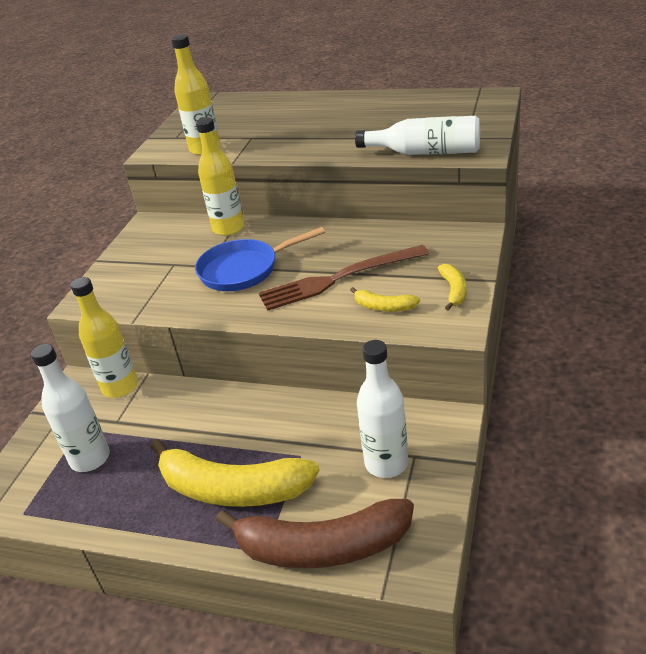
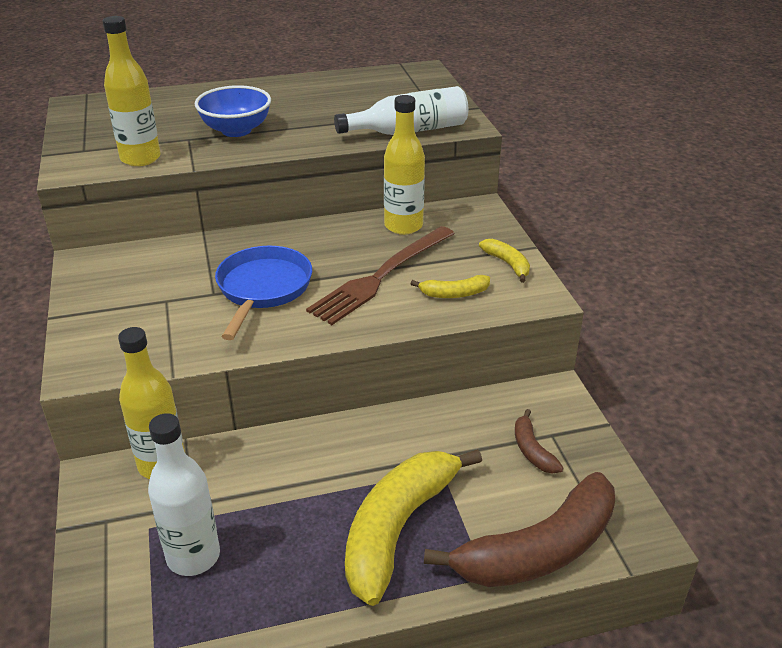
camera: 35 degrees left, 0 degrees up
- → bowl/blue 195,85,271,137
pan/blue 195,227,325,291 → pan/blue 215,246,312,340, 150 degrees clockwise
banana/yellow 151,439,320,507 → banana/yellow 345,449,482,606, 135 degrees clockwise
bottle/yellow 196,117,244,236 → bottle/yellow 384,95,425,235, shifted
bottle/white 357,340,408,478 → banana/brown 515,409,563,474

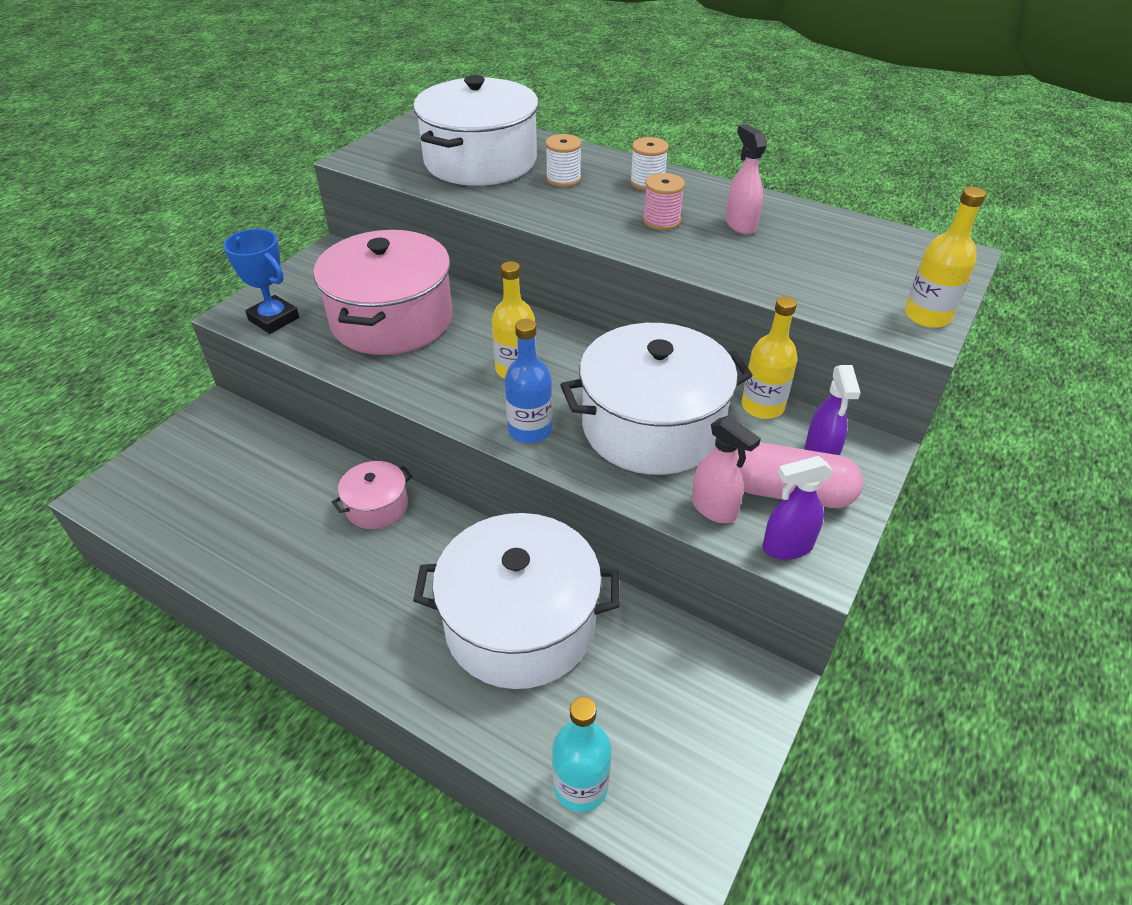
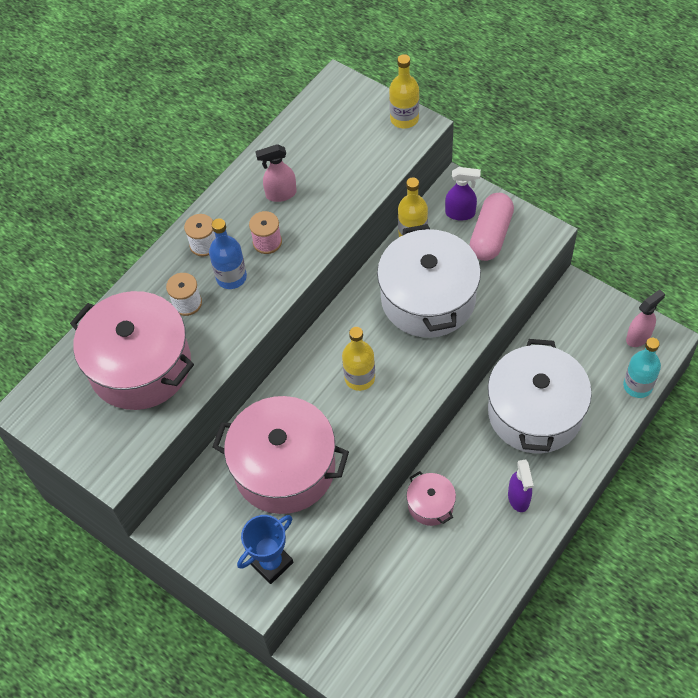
camera: 80 degrees left, 15 degrees up
pot/white 413,75,539,186 → pot/pink 70,291,194,410
bottle/blue 505,319,553,443 → bottle/blue 209,218,247,289, shifted
spray bottle/purple 762,456,833,560 → spray bottle/purple 508,459,534,512, shifted
spray bottle/pink 692,416,761,523 → spray bottle/pink 626,289,665,347, shifted

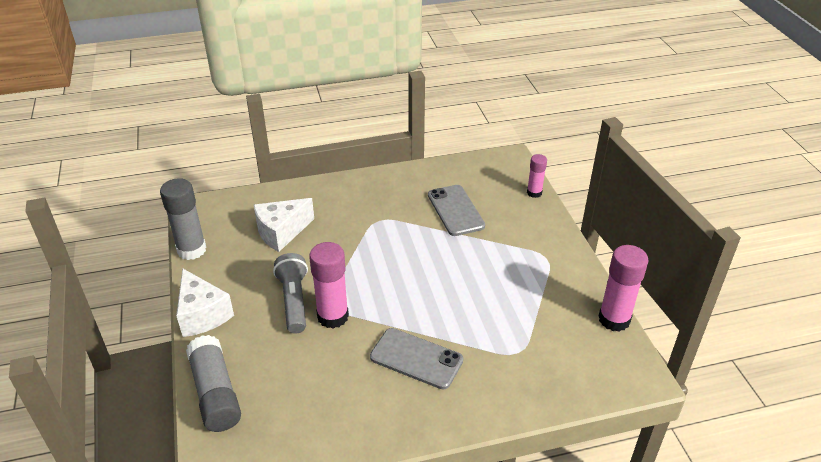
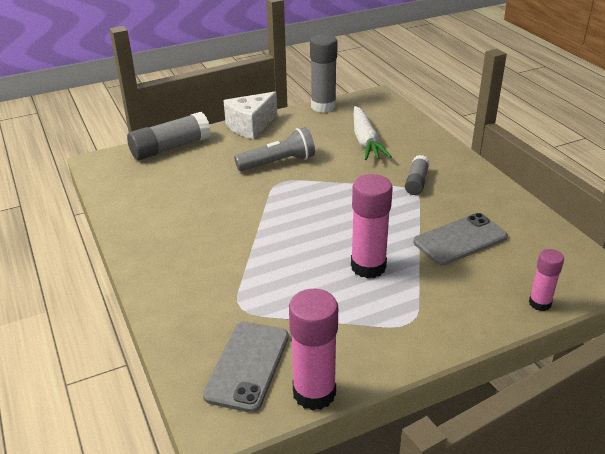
camera: 80 degrees right, 5 degrees down
phone/grey 370,328,463,389 → phone/grey 203,322,289,413, shifted
glue stick/pink 309,242,349,328 → glue stick/pink 351,174,393,278, shifted
cheese/white 254,198,314,252 → carrot/white 354,106,392,160
- → glue stick/grey 405,155,430,195

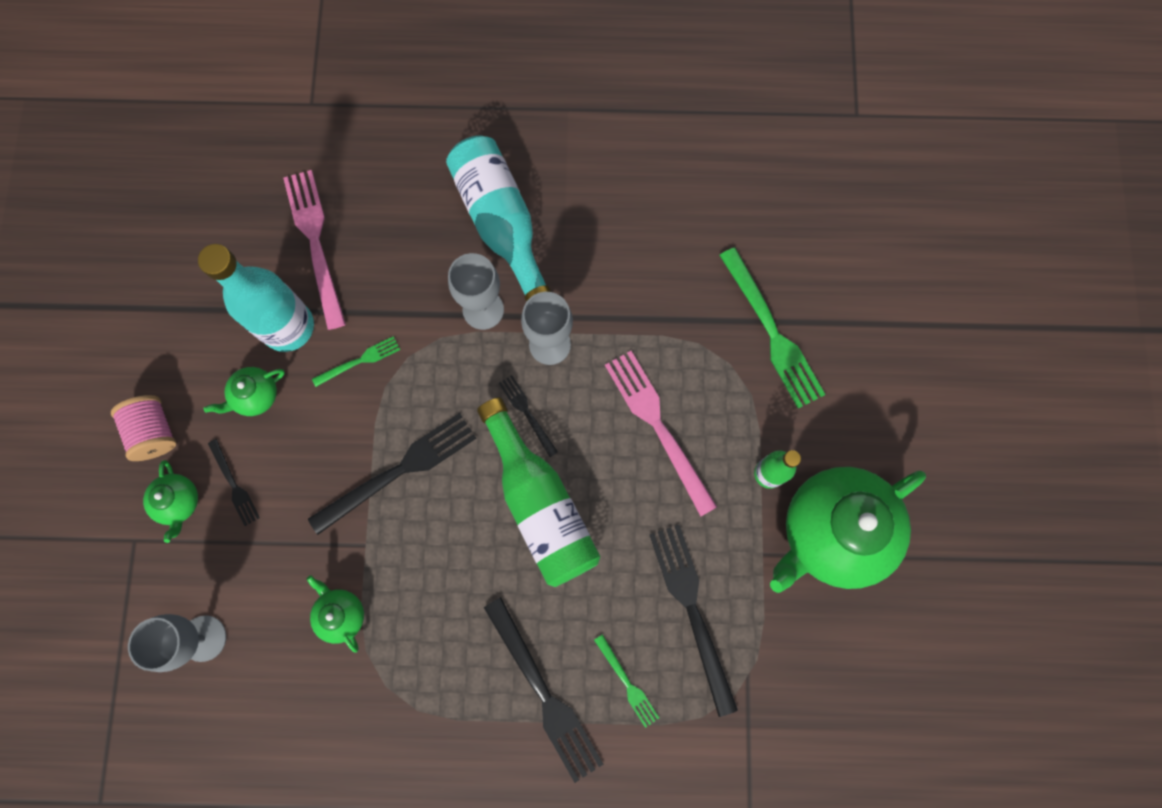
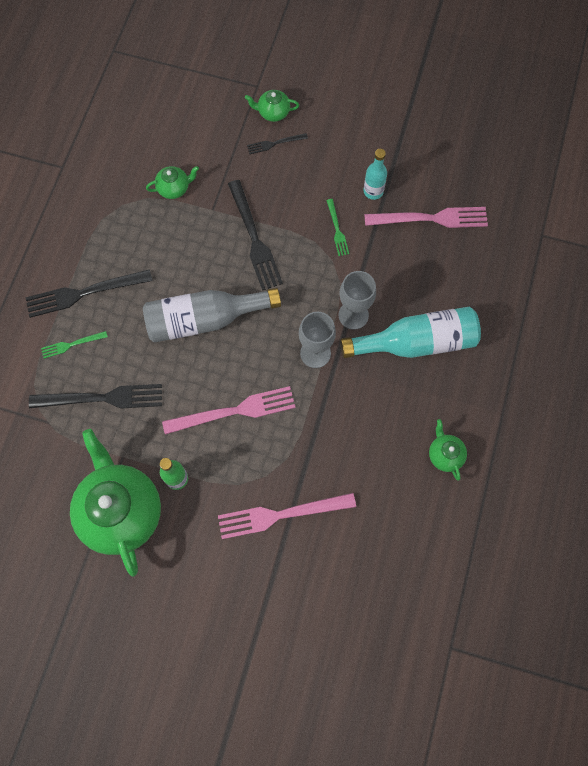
camera: 105 degrees right, 5 degrees down
bottle/green 477,398,600,587 → bottle/grey 143,288,281,343
fork/green 719,247,826,408 → fork/pink 218,493,356,539
bottle/turquoise 198,244,314,352 → bottle/turquoise 363,149,387,200, x0.54
teapot/green 204,367,285,416 → teapot/green 429,419,467,481, shifted
spool/pink 111,395,176,461 → -
goblet/grey 128,614,226,672 → -
fork/black 499,375,558,457 → -

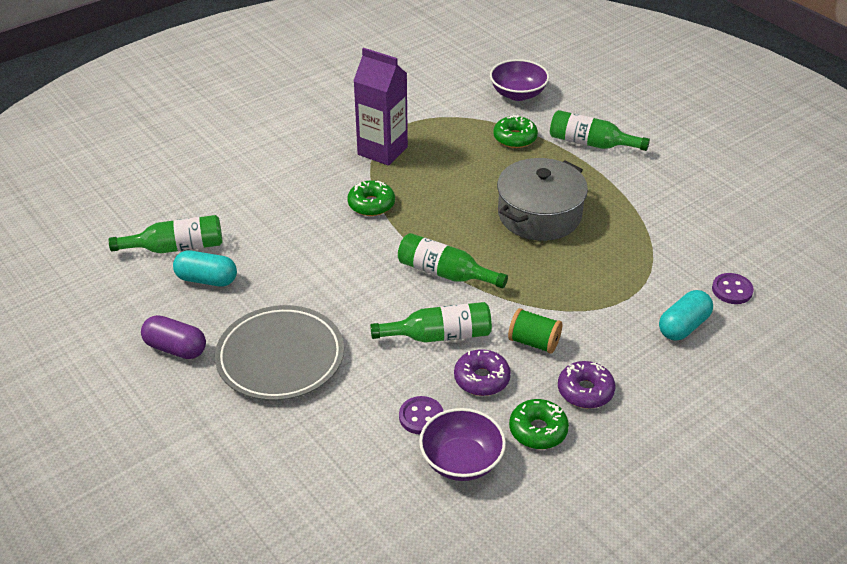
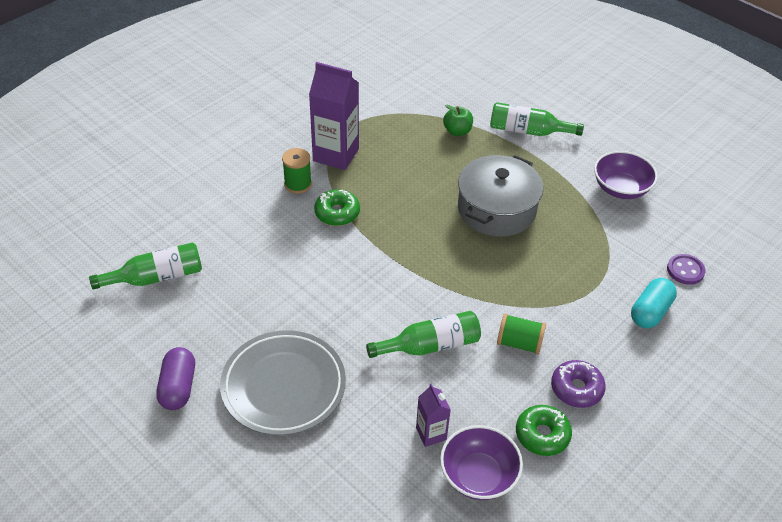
camera: 10 degrees left, 5 degrees up
capsule/purple 141,315,206,359 → capsule/purple 156,347,195,410, 75 degrees clockwise
- → spool/green 282,148,312,194
button/purple 399,396,443,434 → carton/purple 416,384,451,447
donut/green 493,115,538,148 → apple/green 443,105,473,136
bowl/purple 490,59,549,101 → bowl/purple 594,151,658,199, shifted
capsule/turquoise 173,250,237,287 → -
bottle/green 398,233,508,289 → -
donut/purple 454,349,511,396 → -

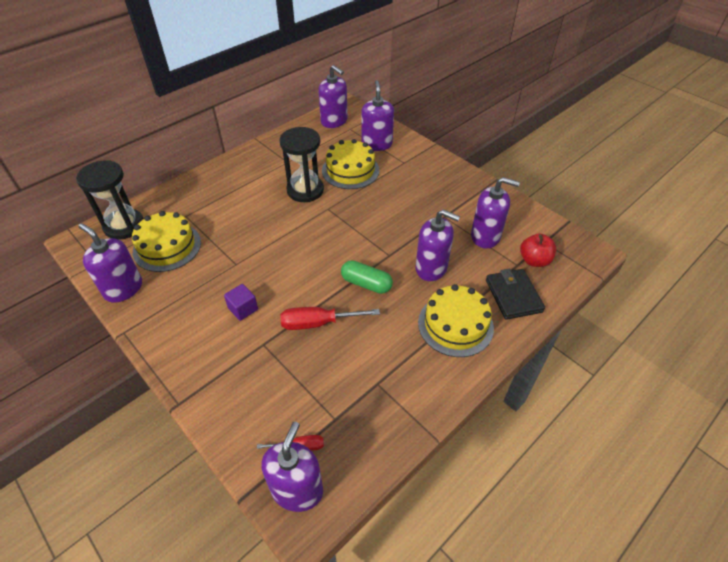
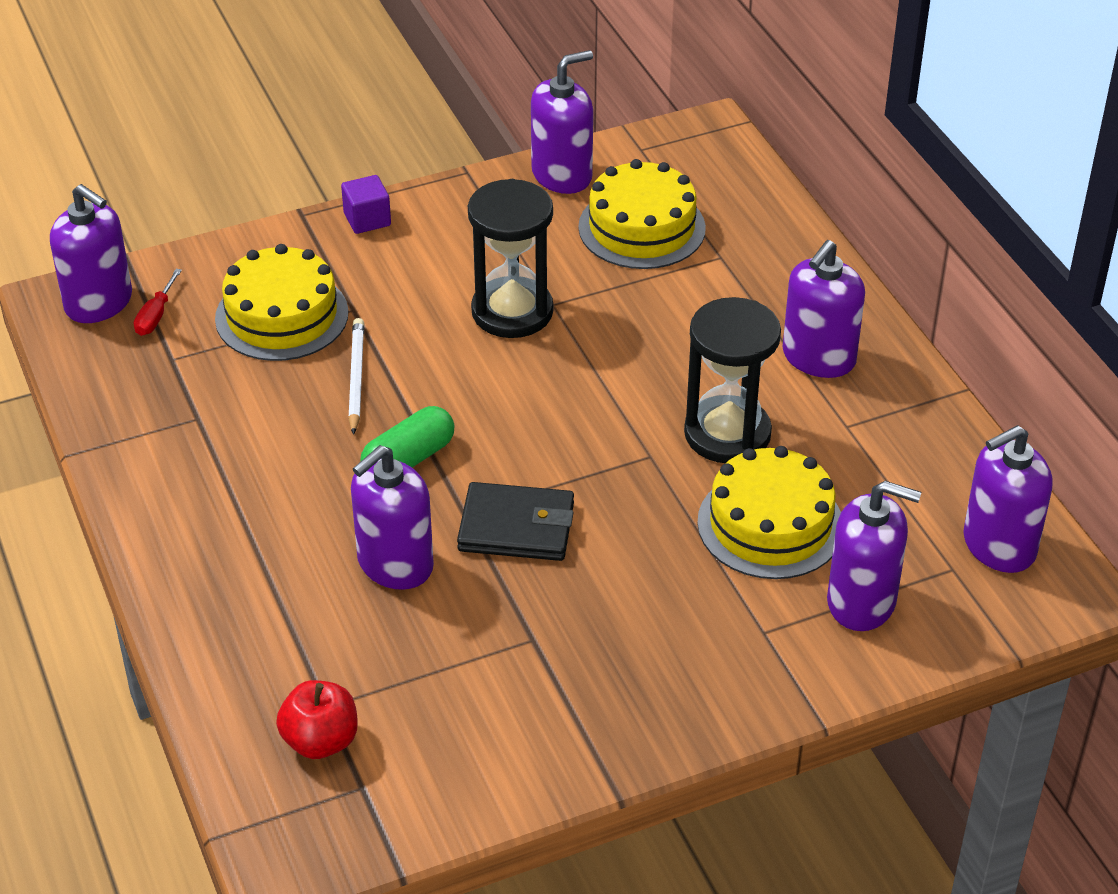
camera: 110 degrees right, 5 degrees down
cake/yellow 418,284,494,357 → cake/yellow 215,244,348,361, shifted
cube/purple 224,284,258,321 → cube/purple 341,175,391,234, shifted
screwdriver/red 280,307,380,330 → pencil/white 348,318,364,435
wallet/black 486,269,545,320 → wallet/black 457,482,574,561, shifted
hourglass/black 76,160,144,240 → hourglass/black 468,179,554,338, shifted
soap dispenser/purple 471,177,520,249 → soap dispenser/purple 783,240,865,378, shifted

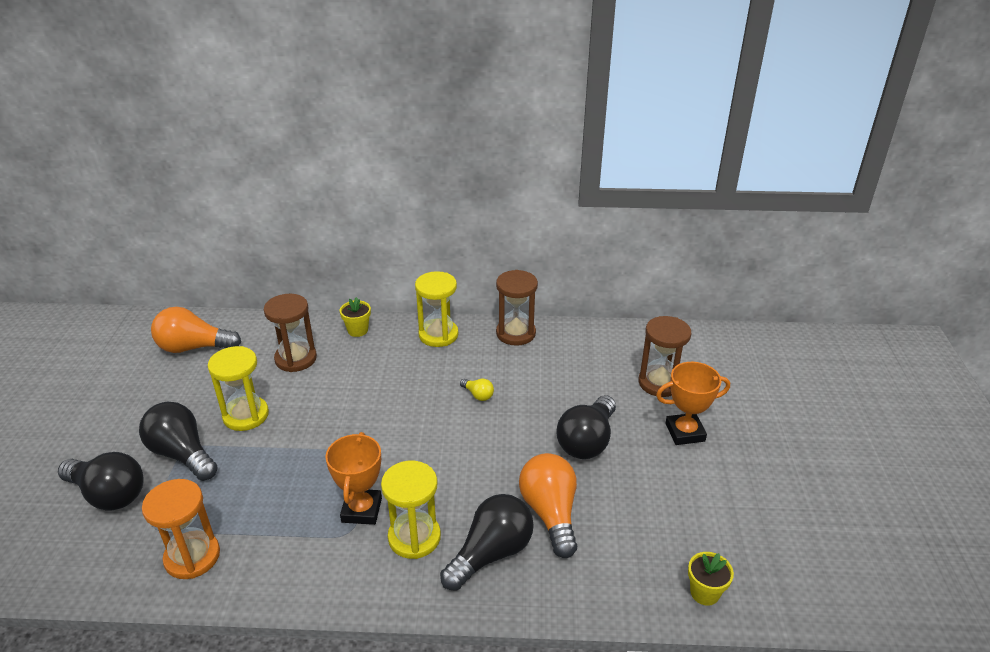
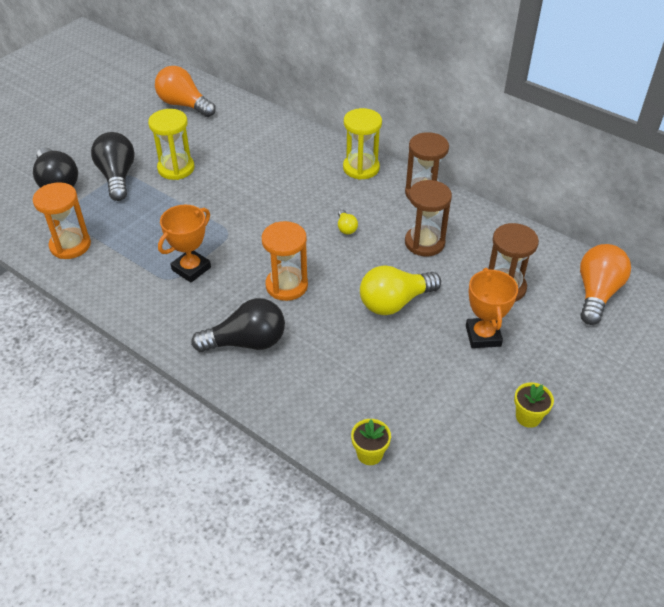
camera: 35 degrees right, 10 degrees up
- → hourglass/orange 262,221,308,301
light bulb/black 556,395,616,459 → light bulb/yellow 360,265,441,315
hourglass/brown 264,294,317,372 → hourglass/brown 405,180,452,256, shifted
trophy/orange 656,362,730,445 → trophy/orange 466,268,518,348, 60 degrees clockwise
flower pot/yellow 340,297,371,337 → flower pot/yellow 514,382,554,428, shifted
light bulb/orange 519,453,577,558 → light bulb/orange 580,244,631,325, shifted
hourglass/yellow 381,461,441,559 → -

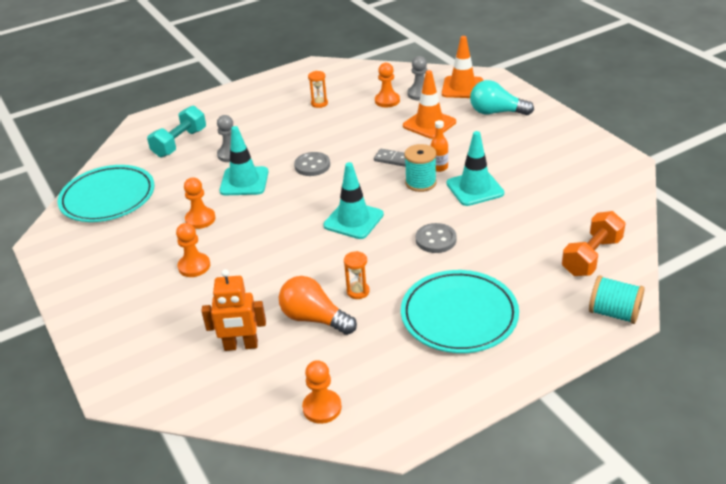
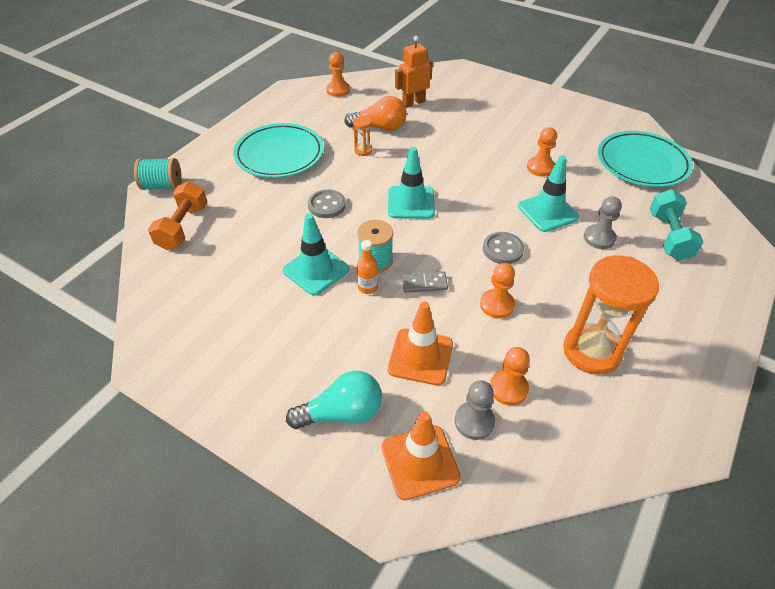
camera: 150 degrees right, 10 degrees up
pawn/orange 176,223,210,277 → pawn/orange 480,263,515,319, shifted
hourglass/orange 308,71,328,108 → hourglass/orange 563,255,659,375, x2.31

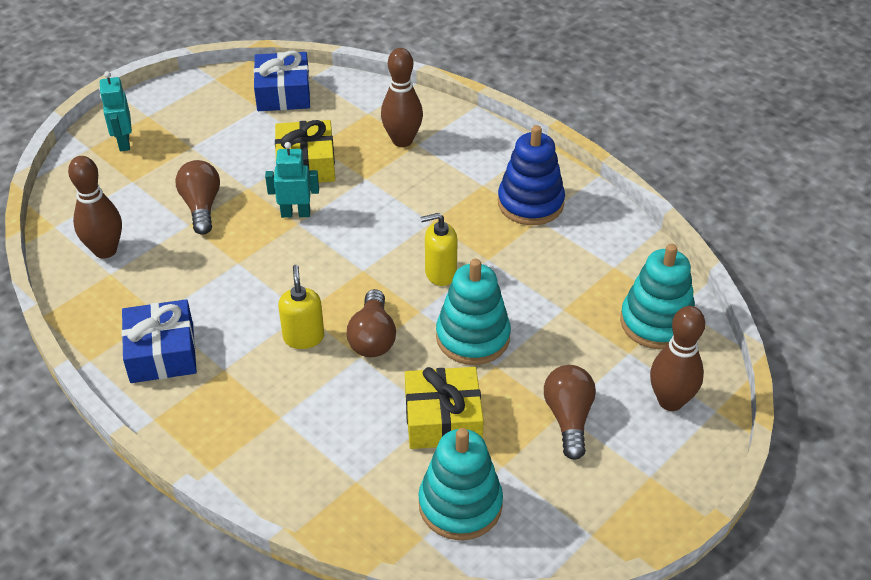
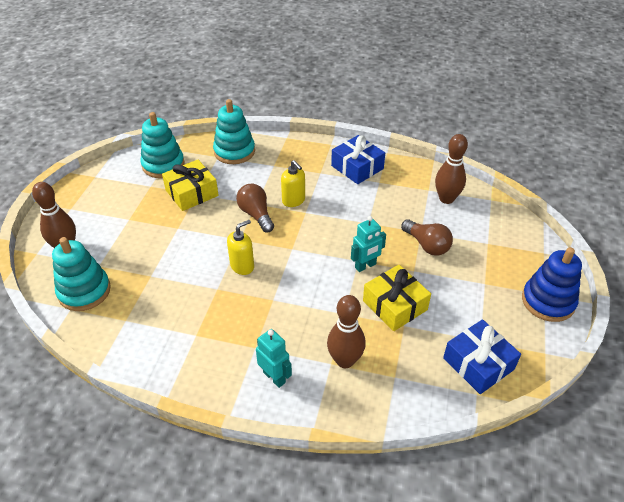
camera: 150 degrees right, 0 degrees up
stacking toy/turquoise 436,259,511,365 → stacking toy/turquoise 213,99,255,164, shifted
robot/turquoise 99,71,132,151 → robot/turquoise 256,329,292,388, shifted
stacking toy/blue 498,125,565,225 → stacking toy/blue 522,247,582,322, shifted
light bulb/brown 544,365,596,460 → -

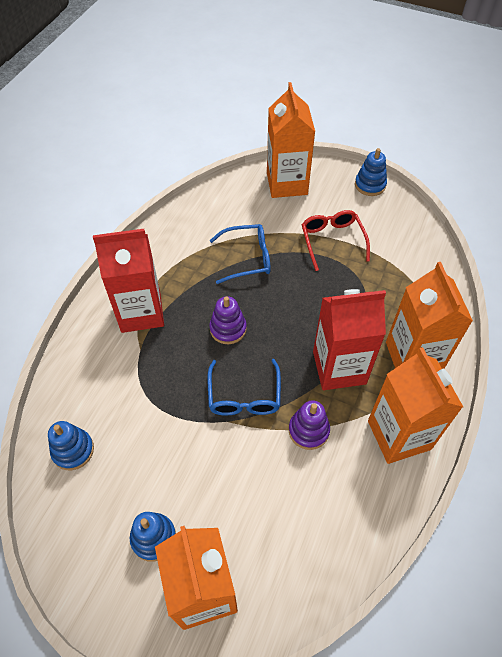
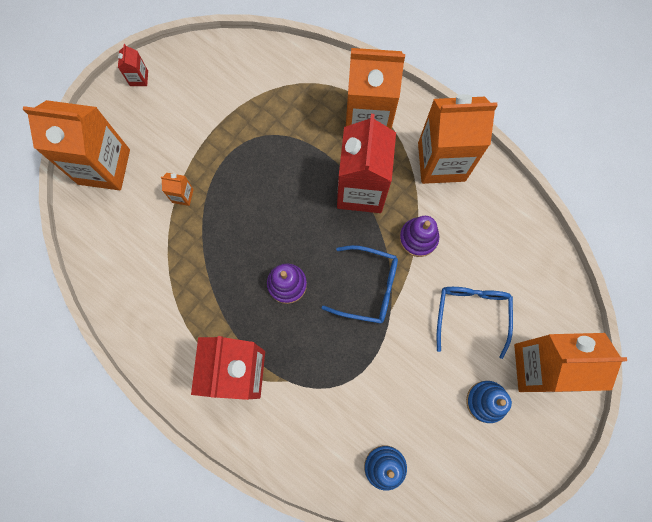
camera: 75 degrees left, 20 degrees up
stacking toy/blue 355,148,387,196 → carton/red 118,44,148,86
- → carton/orange 161,173,194,206
glasses/blue 210,224,271,284 → glasses/blue 437,287,513,359, shifted
glasses/red 301,210,370,271 → -

